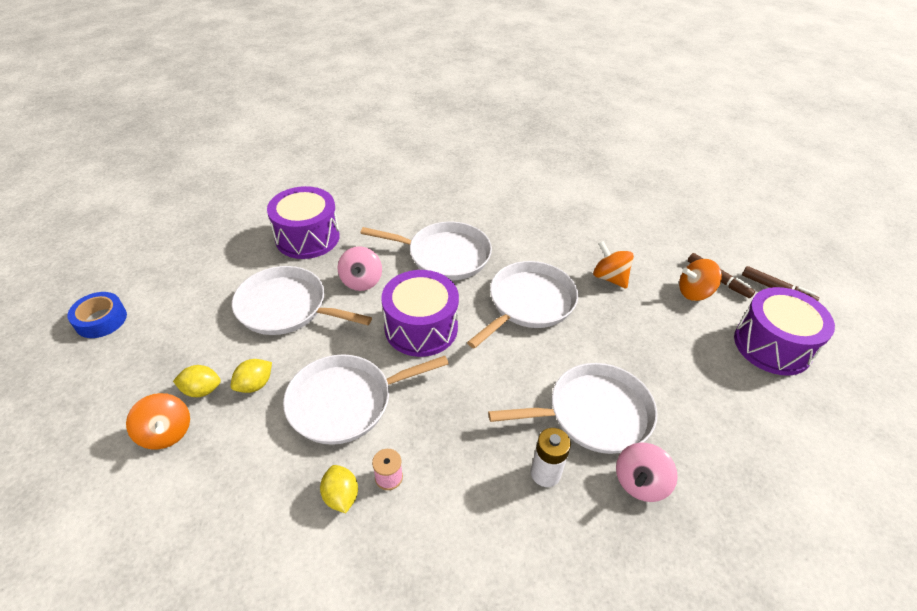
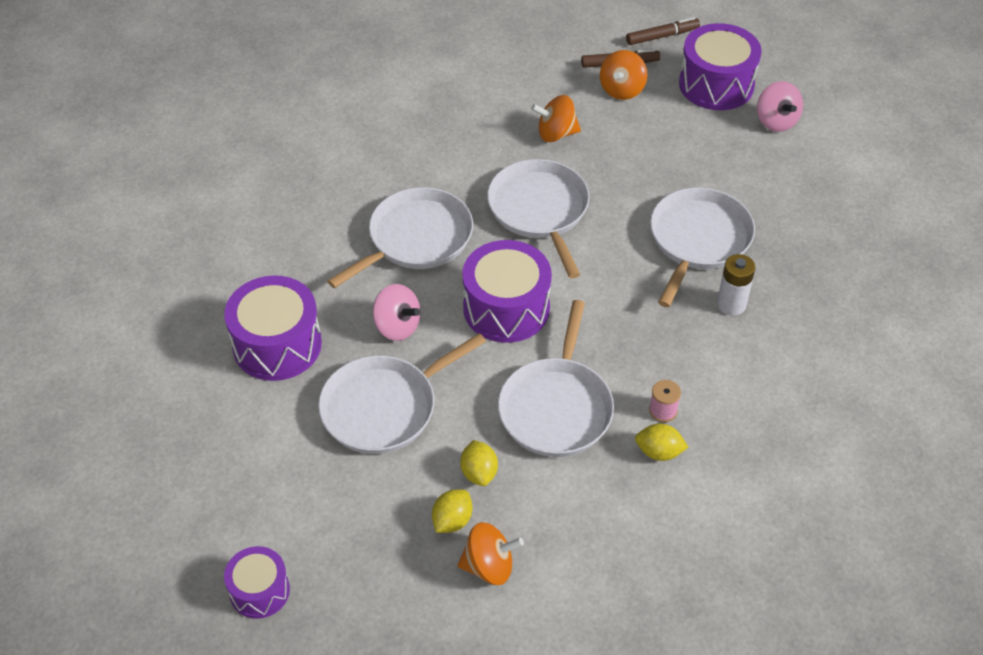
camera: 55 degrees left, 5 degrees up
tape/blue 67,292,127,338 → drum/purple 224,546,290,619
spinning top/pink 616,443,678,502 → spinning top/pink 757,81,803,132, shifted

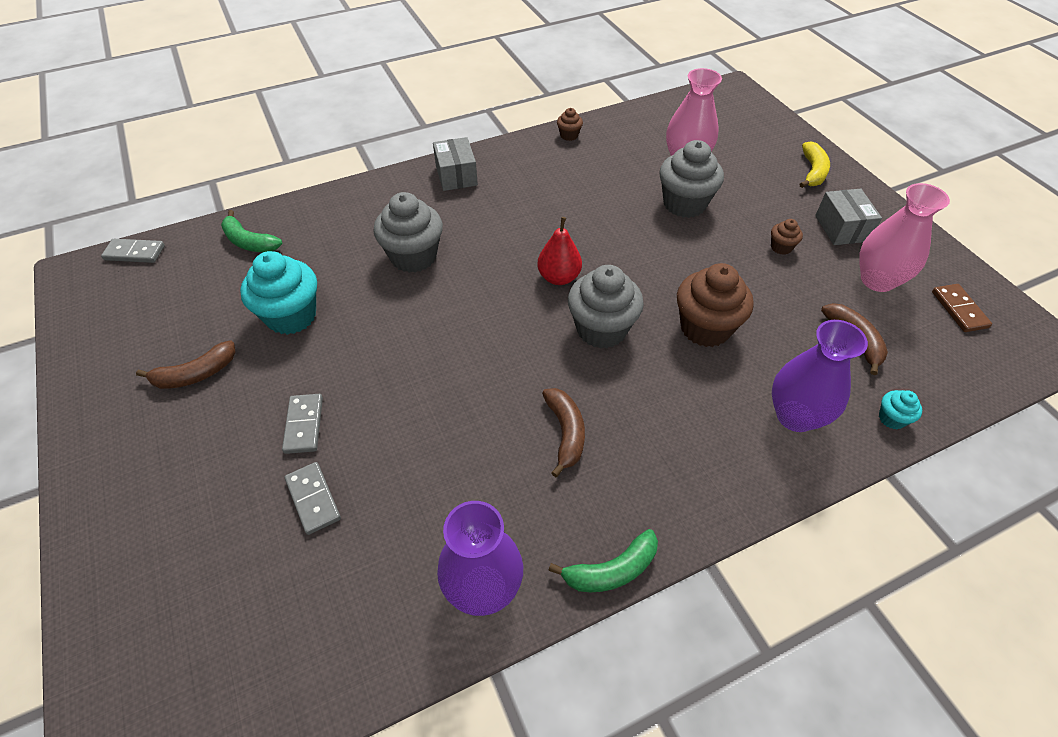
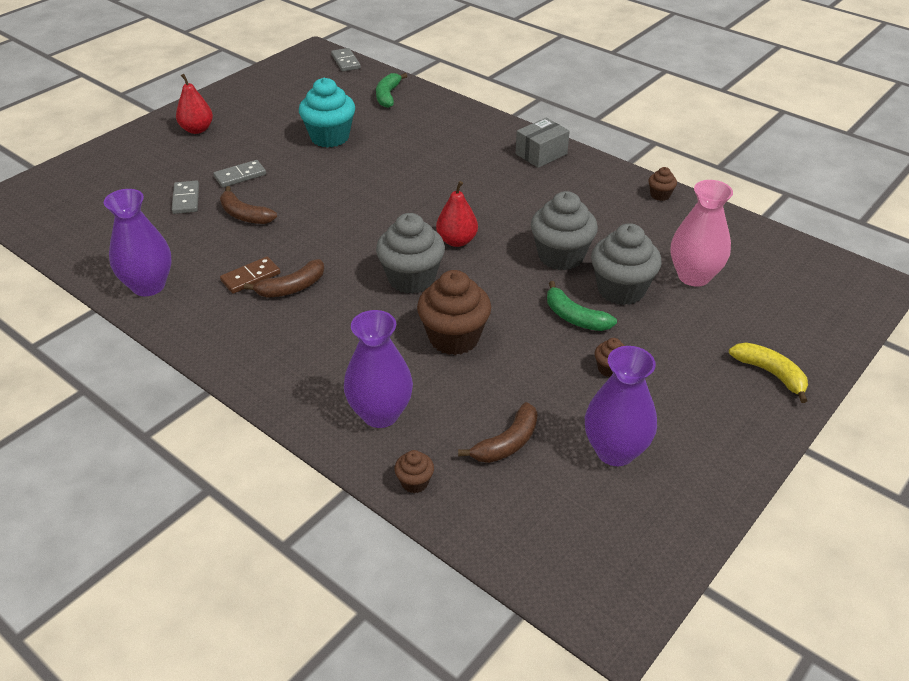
camera: 65 degrees right, 10 degrees down
domino/grey 285,462,341,535 → domino/grey 172,181,199,214, 45 degrees counterclockwise
- → pear/red 176,74,213,134
banana/brown 136,341,236,389 → banana/brown 220,186,277,224, shifted
domino/brown 932,284,992,332 → domino/brown 220,257,280,294, shifted
cupcake/turquoise 879,390,922,429 → cupcake/brown 394,450,434,493
cupcake/grey 373,192,443,273 → cupcake/grey 531,191,598,270, shifted
banana/green 548,529,658,592 → banana/green 547,281,617,331, shifted
vase/pink 859,183,950,292 → vase/purple 585,346,657,466
banana/yellow 800,141,830,188 → banana/yellow 729,342,808,403, 120 degrees counterclockwise
box/grey 815,189,882,245 → -

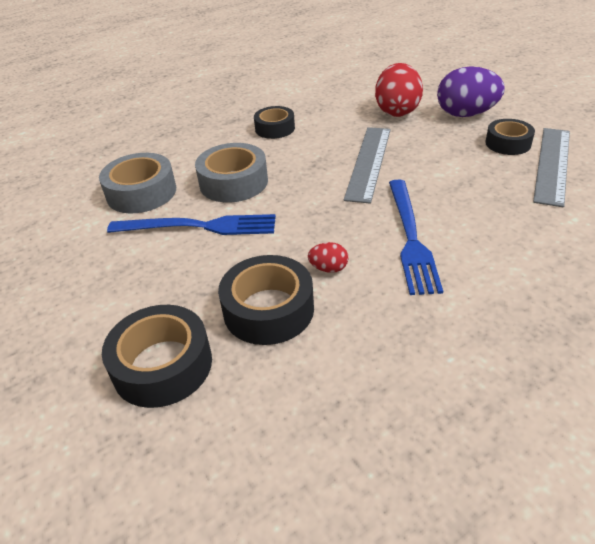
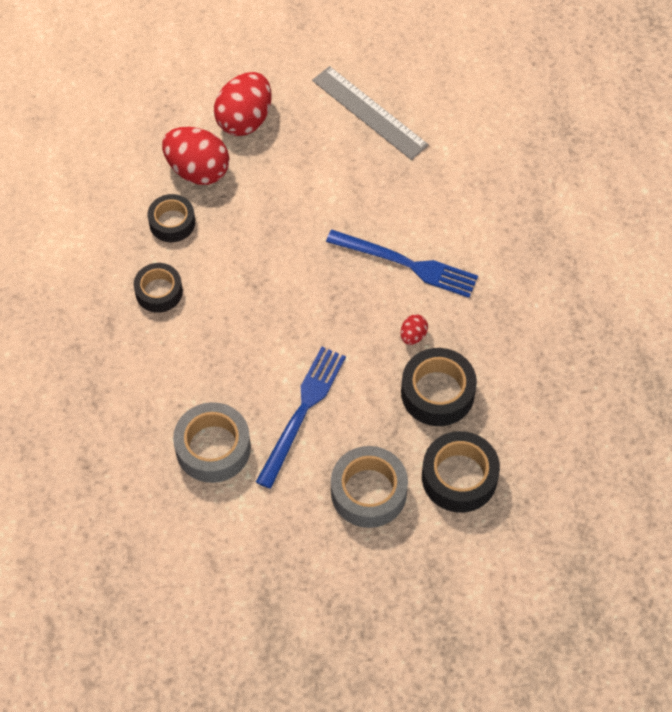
camera: 70 degrees left, 20 degrees up
tape/black 485,119,535,155 → tape/black 148,194,195,242, shifted
egg/purple 437,66,505,117 → egg/red 214,72,271,136
tape/grey 195,143,268,203 → tape/grey 331,446,408,528, shifted
ruler/grey 344,127,391,204 → -

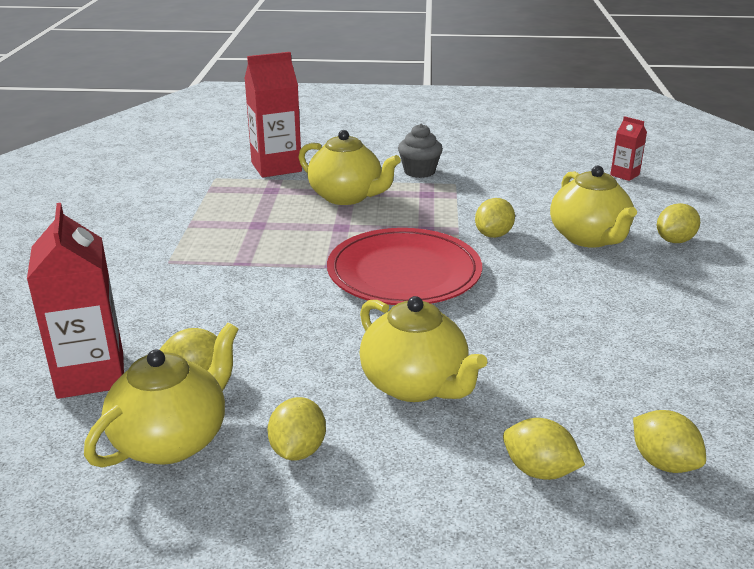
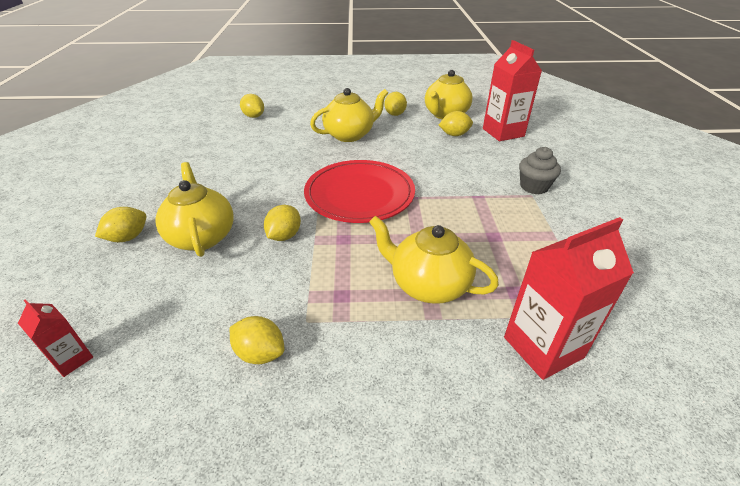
camera: 175 degrees right, 10 degrees up
lemon/yellow 503,418,585,480 → lemon/yellow 230,316,285,364, shifted
teapot/yellow 360,296,487,402 → teapot/yellow 310,88,388,142, 105 degrees clockwise
cupcake/grey 398,124,443,178 → cupcake/grey 519,147,561,194, shifted

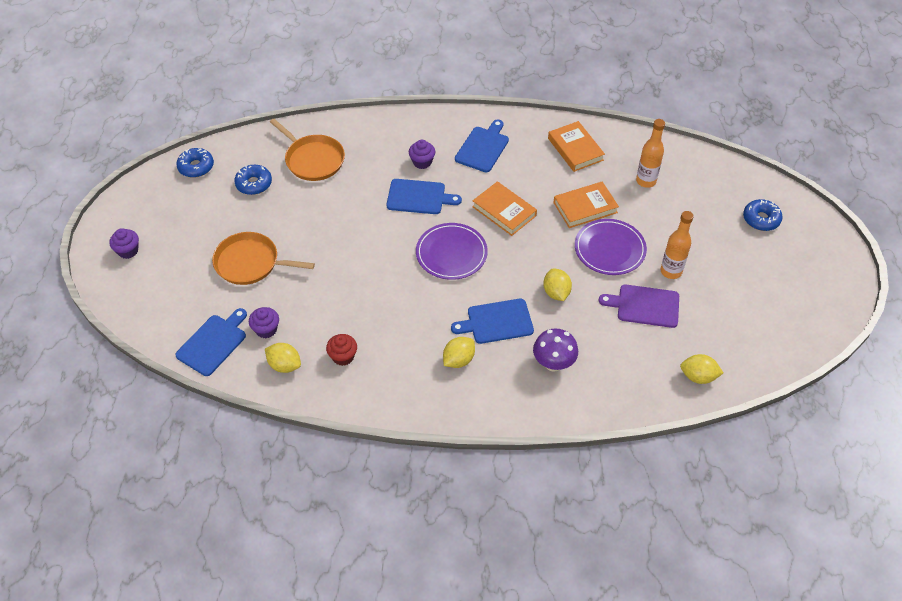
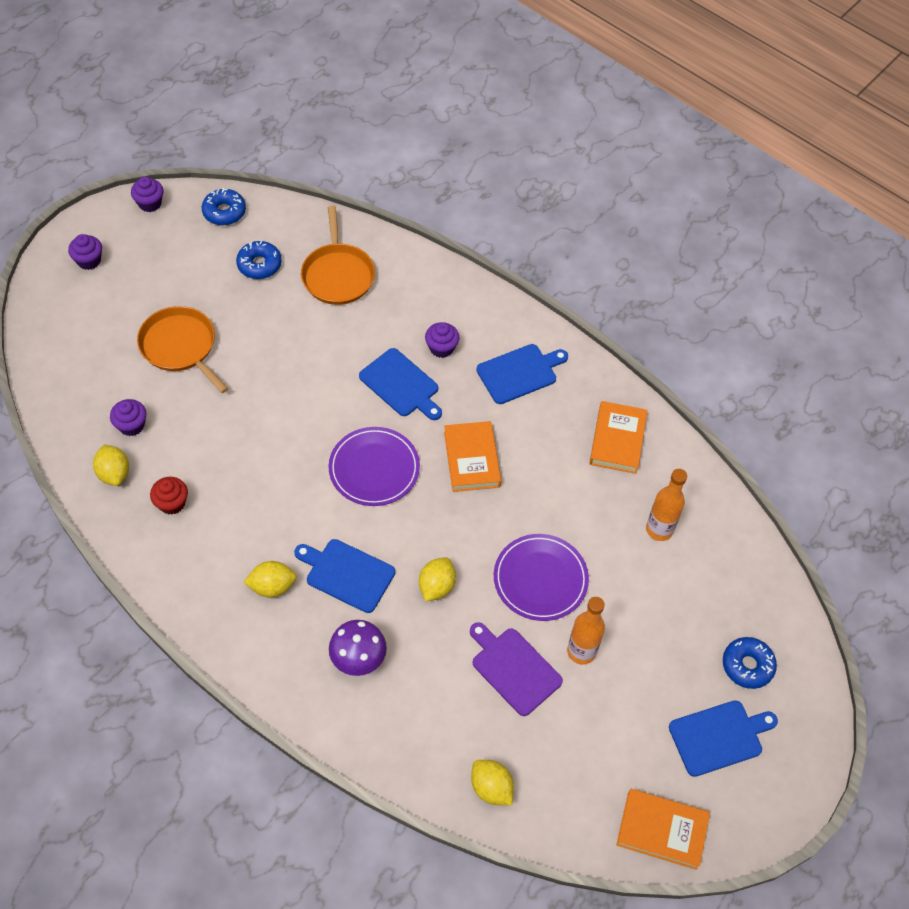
camera: 35 degrees right, 5 degrees up
- → cupcake/purple 131,177,163,212
book/orange 553,182,619,228 → book/orange 616,789,710,870, shifted
cutting board/blue 176,308,247,376 → cutting board/blue 669,700,778,777, shifted

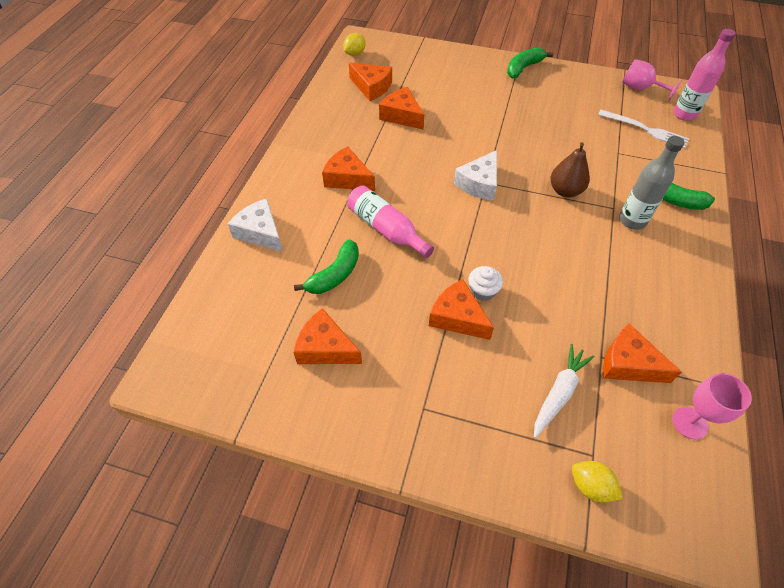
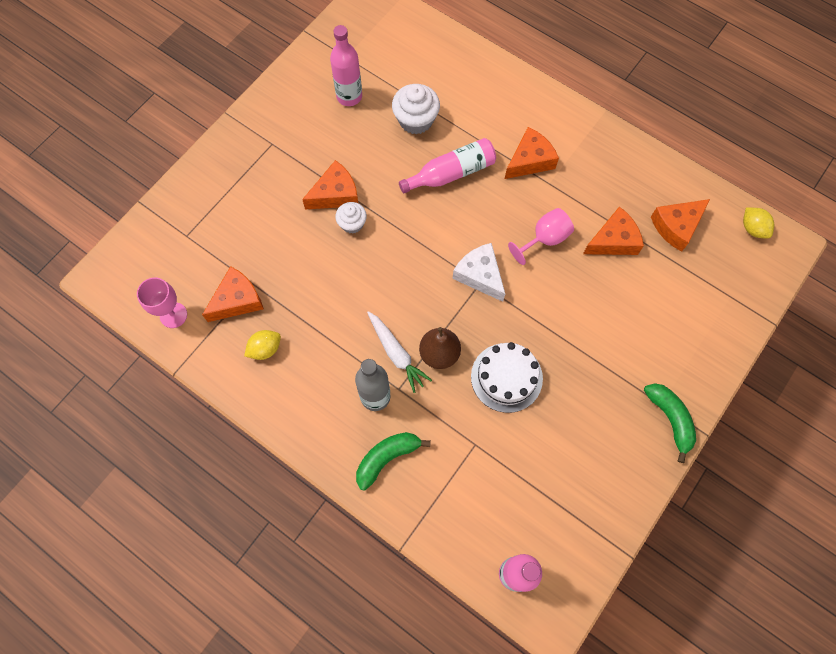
camera: 110 degrees right, 15 degrees up
lemon/yellow 572,461,623,502 → lemon/yellow 244,330,281,360, shifted
cheese/orange 293,308,362,364 → bottle/pink 330,25,362,106
carrot/white 534,344,594,438 → carrot/white 367,311,432,393, shifted
banana/green 294,239,359,294 → cupcake/white 392,84,440,134
- → cake/white 471,342,543,413
goblet/pink 622,59,682,101 → goblet/pink 508,208,574,265, shifted
cheese/white 228,199,283,252 → -
fork/white 598,110,689,149 → -

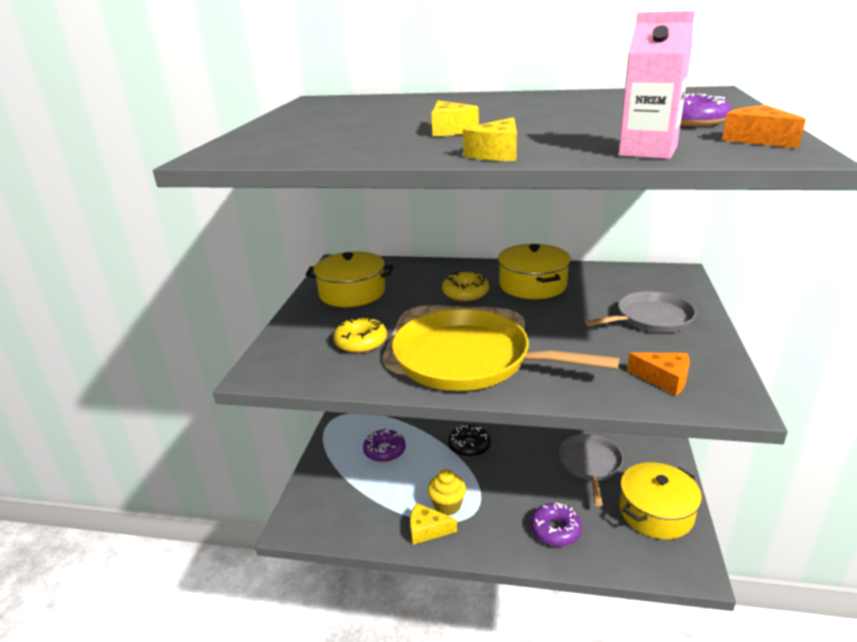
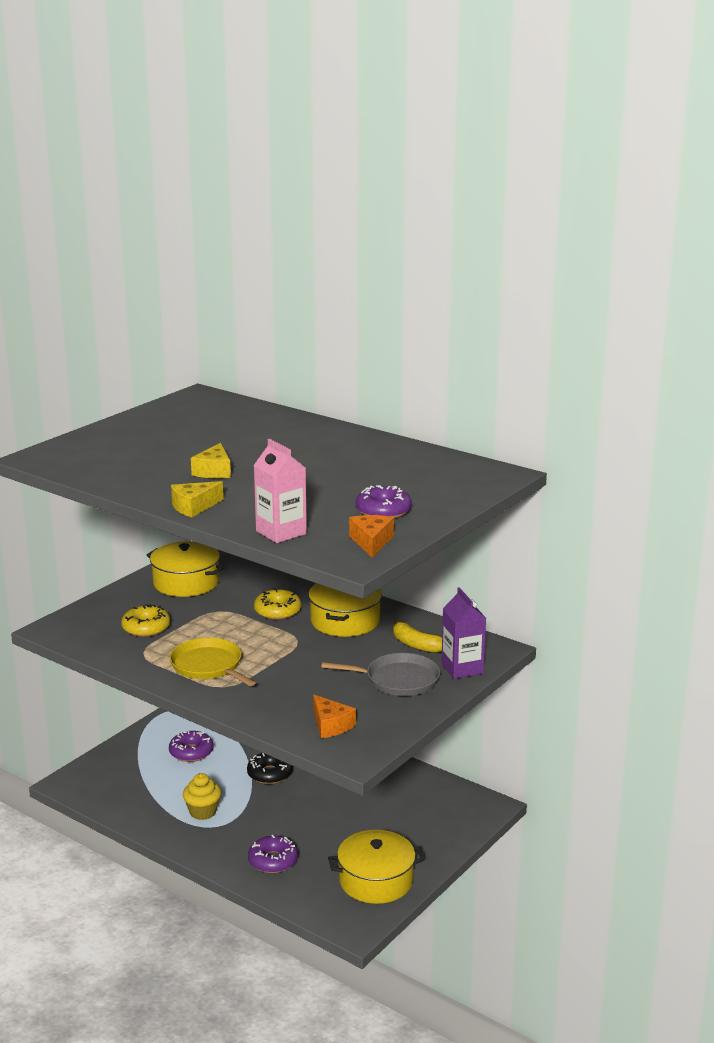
camera: 25 degrees right, 5 degrees down
pan/yellow 392,309,619,391 → pan/yellow 170,638,256,686, x0.59
- → banana/yellow 393,619,442,653
- → carton/purple 441,587,486,679
cheese/yellow 410,503,457,545 → -
pan/grey 559,434,623,506 → -

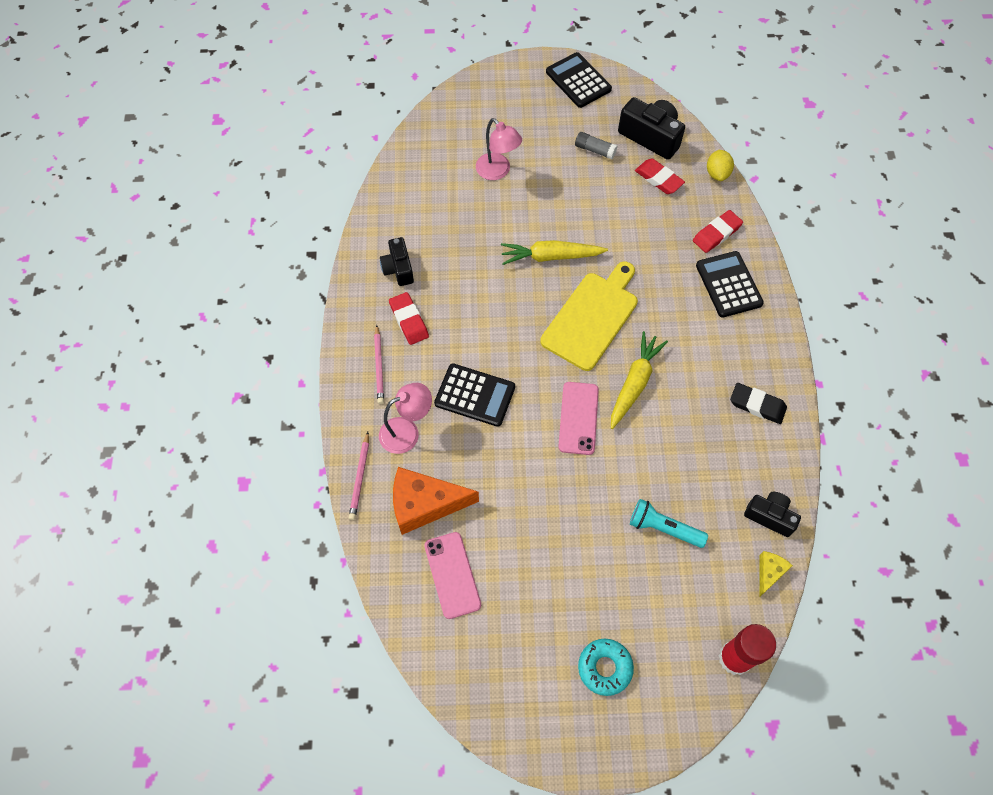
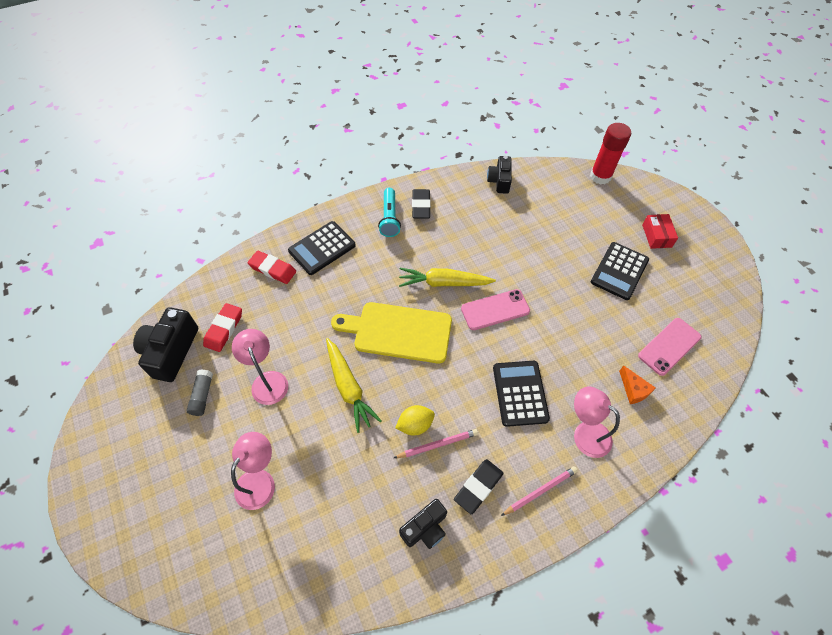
camera: 115 degrees left, 5 degrees down
- → lamp/pink 232,329,288,405
flashlight/turquoise 630,499,708,548 → flashlight/turquoise 378,188,401,237, shifted
pencil/pink 349,432,369,520 → pencil/pink 394,429,478,458, shifted
lemon/yellow 707,150,734,181 → lemon/yellow 395,405,435,435, shifted
eraser/red 389,292,429,345 → eraser/black 454,459,503,514
calculator/black 546,52,612,108 → calculator/black 591,242,649,300, shifted
cheese/orange 393,467,479,535 → cheese/orange 619,366,656,404, x0.50
donut/turquoise 578,639,634,696 → box/red 642,214,678,249
cheese/yellow 759,551,793,597 → -

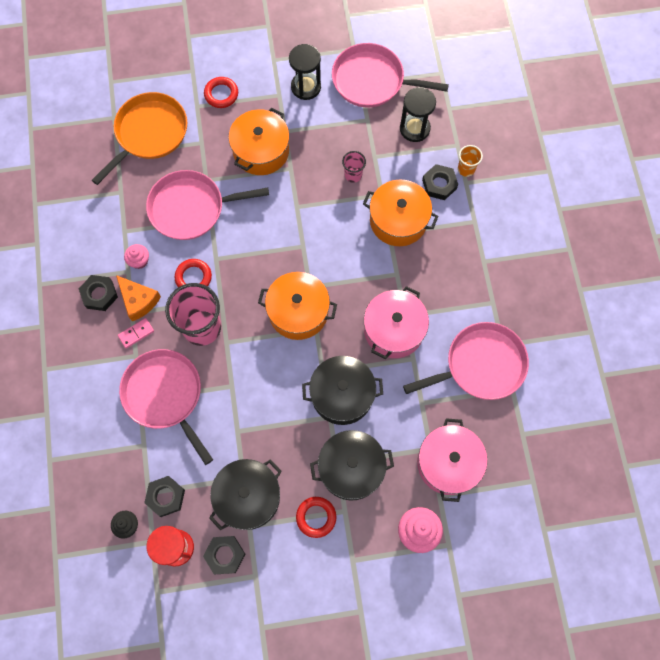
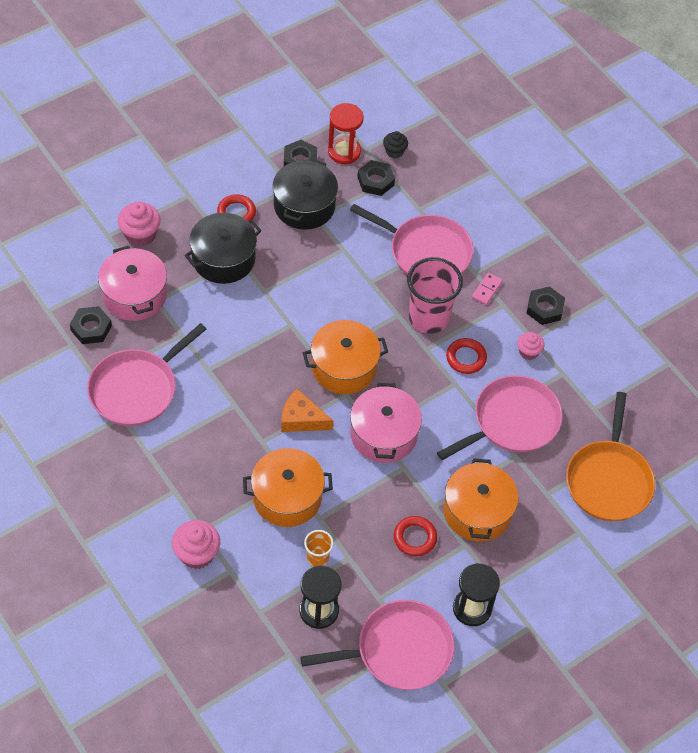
camera: 150 degrees right, 15 degrees down
nut/black 422,164,458,200 → nut/black 70,306,112,344, shifted
- → cupcake/pink 172,520,220,569
cheese/orange 116,275,161,321 → cheese/orange 281,389,333,432, shifted
cup/orange 458,145,483,177 → cup/orange 304,530,334,567, shifted
pot/pink 364,286,429,359 → pot/pink 350,383,422,463, shifted
ring/red 204,77,238,108 → ring/red 394,516,437,556, shifted
pot/black 302,356,383,425 → -
cup/pink 342,151,366,183 → -

